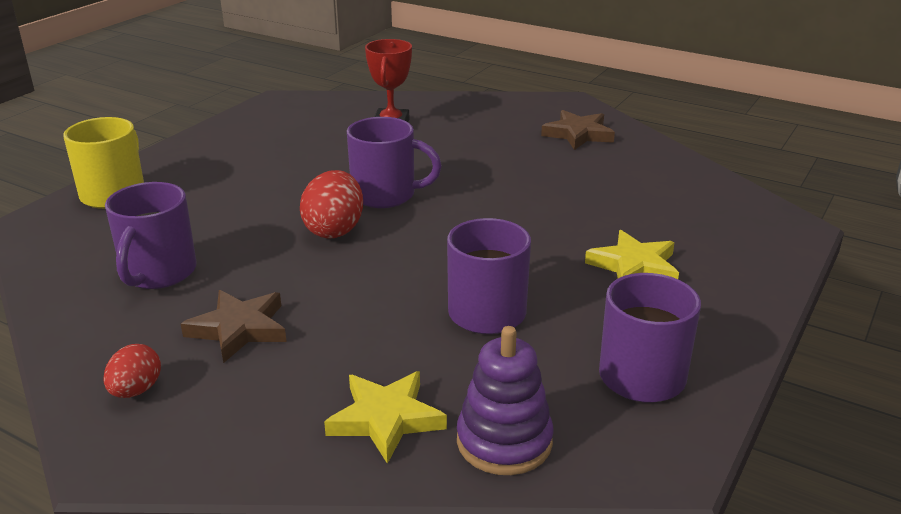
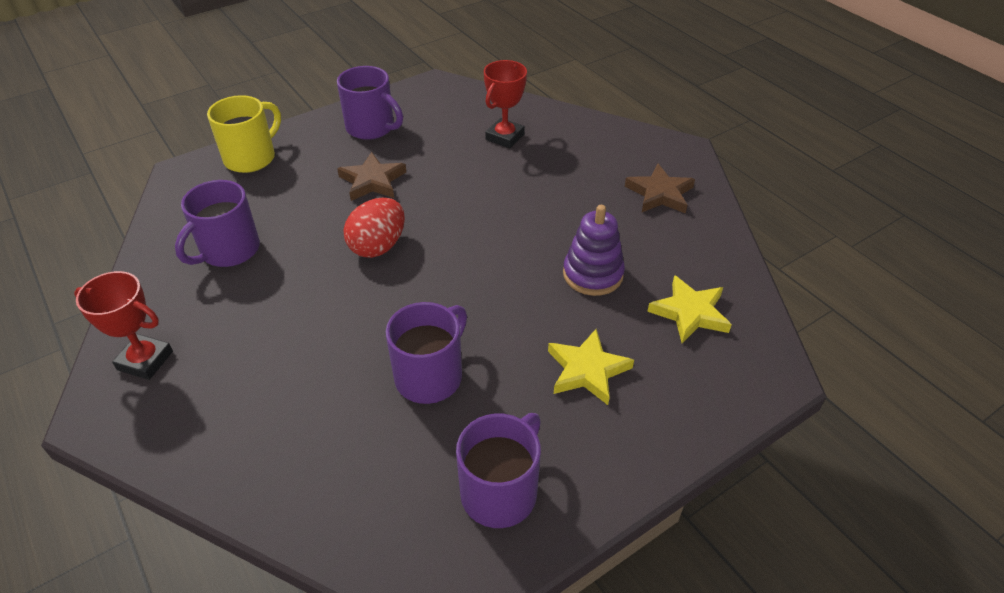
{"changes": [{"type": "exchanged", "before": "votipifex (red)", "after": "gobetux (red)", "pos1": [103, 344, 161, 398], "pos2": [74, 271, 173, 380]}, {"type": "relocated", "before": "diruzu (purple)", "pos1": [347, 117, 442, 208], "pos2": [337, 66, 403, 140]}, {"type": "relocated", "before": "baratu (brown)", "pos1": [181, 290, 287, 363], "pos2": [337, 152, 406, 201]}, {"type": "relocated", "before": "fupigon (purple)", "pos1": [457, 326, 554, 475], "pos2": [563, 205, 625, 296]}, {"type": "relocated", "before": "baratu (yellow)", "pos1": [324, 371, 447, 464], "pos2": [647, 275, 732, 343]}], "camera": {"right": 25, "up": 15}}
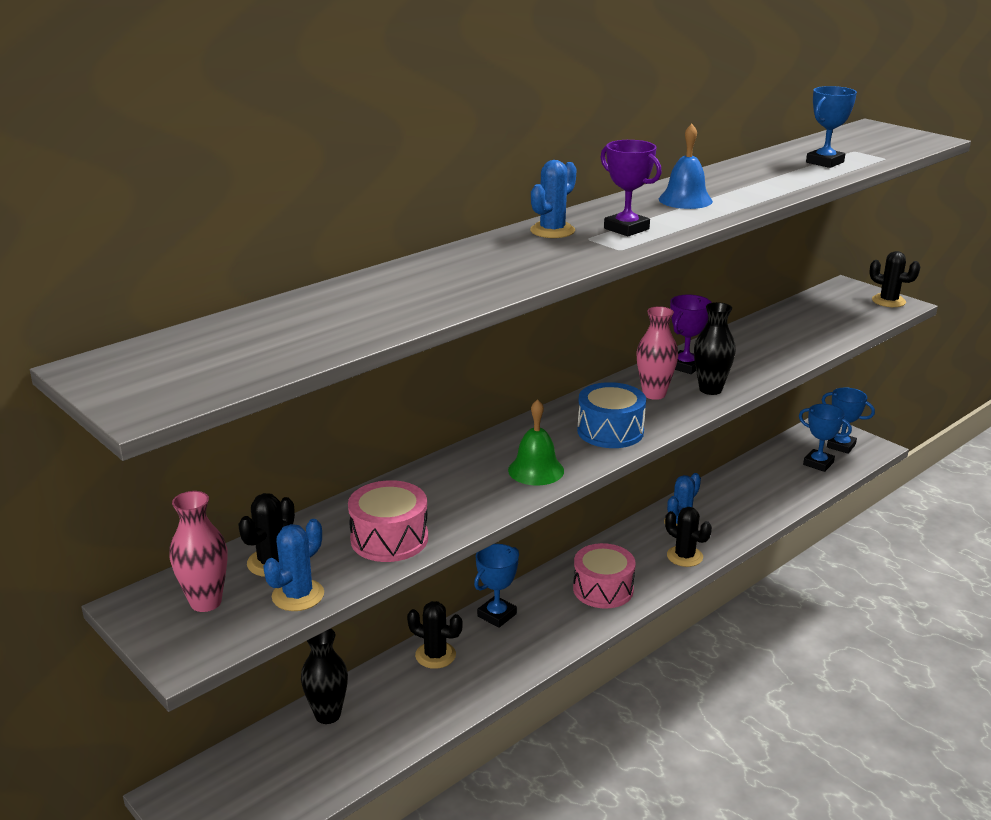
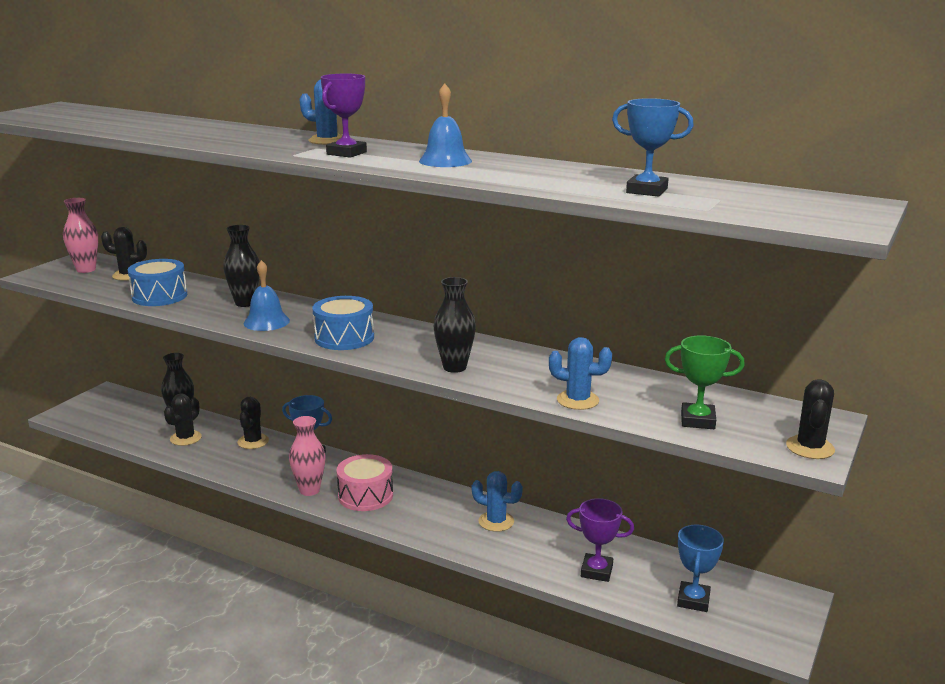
{"changes": [{"type": "colour", "before": "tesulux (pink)", "after": "tesulux (blue)", "pos1": [348, 480, 428, 562], "pos2": [128, 259, 187, 306]}, {"type": "relocated", "before": "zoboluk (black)", "pos1": [665, 507, 712, 567], "pos2": [164, 393, 202, 446]}, {"type": "appeared", "after": "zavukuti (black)", "pos2": [223, 225, 260, 307]}, {"type": "colour", "before": "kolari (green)", "after": "kolari (blue)", "pos1": [508, 399, 564, 486], "pos2": [244, 260, 290, 331]}, {"type": "relocated", "before": "zavukuti (pink)", "pos1": [636, 306, 678, 400], "pos2": [289, 416, 326, 496]}, {"type": "relocated", "before": "zoboluk (blue)", "pos1": [263, 519, 324, 611], "pos2": [549, 337, 612, 410]}, {"type": "relocated", "before": "gobetux (purple)", "pos1": [670, 294, 712, 374], "pos2": [566, 498, 634, 582]}, {"type": "appeared", "after": "gobetux (green)", "pos2": [665, 335, 745, 429]}, {"type": "missing", "before": "gobetux (blue)", "pos1": [822, 388, 875, 454]}], "camera": {"right": 70, "up": -5}}
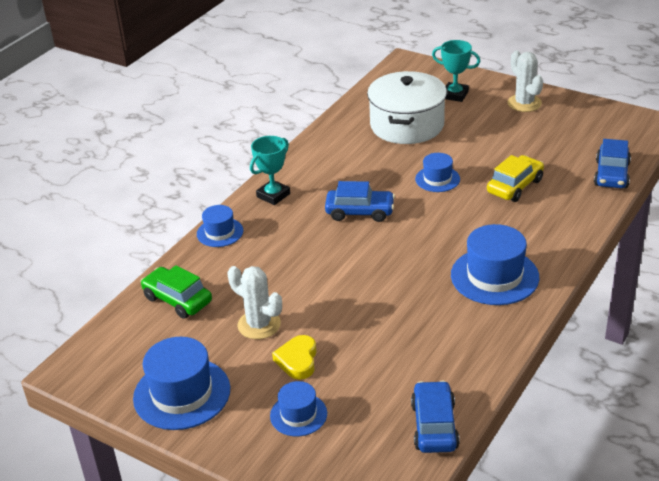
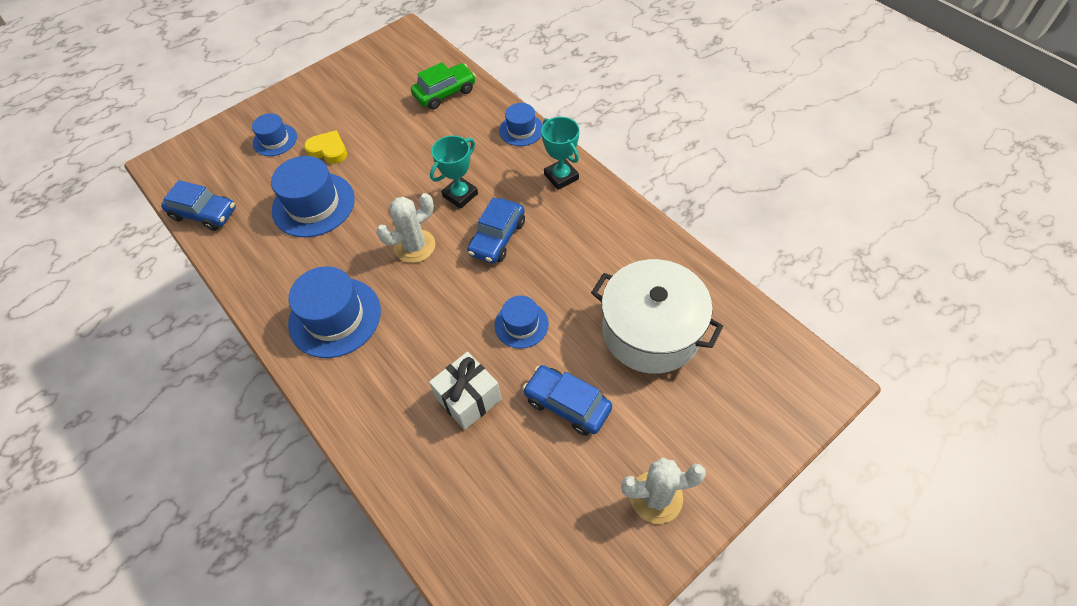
{"changes": [{"type": "relocated", "before": "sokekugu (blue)", "pos1": [133, 337, 230, 430], "pos2": [271, 156, 355, 237]}, {"type": "relocated", "before": "zoboluk (white)", "pos1": [228, 266, 282, 339], "pos2": [376, 193, 435, 263]}, {"type": "exchanged", "before": "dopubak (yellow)", "after": "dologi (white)", "pos1": [487, 155, 544, 202], "pos2": [429, 352, 501, 430]}, {"type": "relocated", "before": "gobetux (turquoise)", "pos1": [432, 40, 480, 102], "pos2": [430, 135, 478, 209]}, {"type": "relocated", "before": "dopubak (blue)", "pos1": [594, 139, 631, 188], "pos2": [523, 365, 612, 436]}], "camera": {"right": 110, "up": 20}}
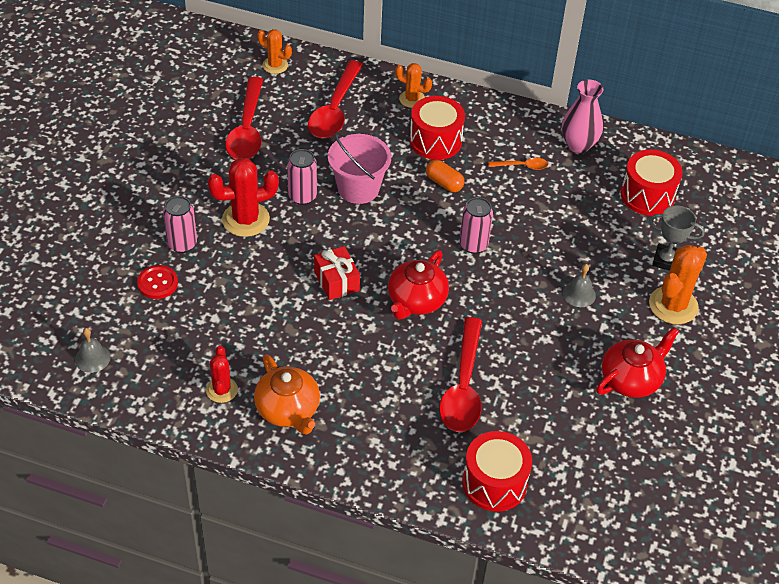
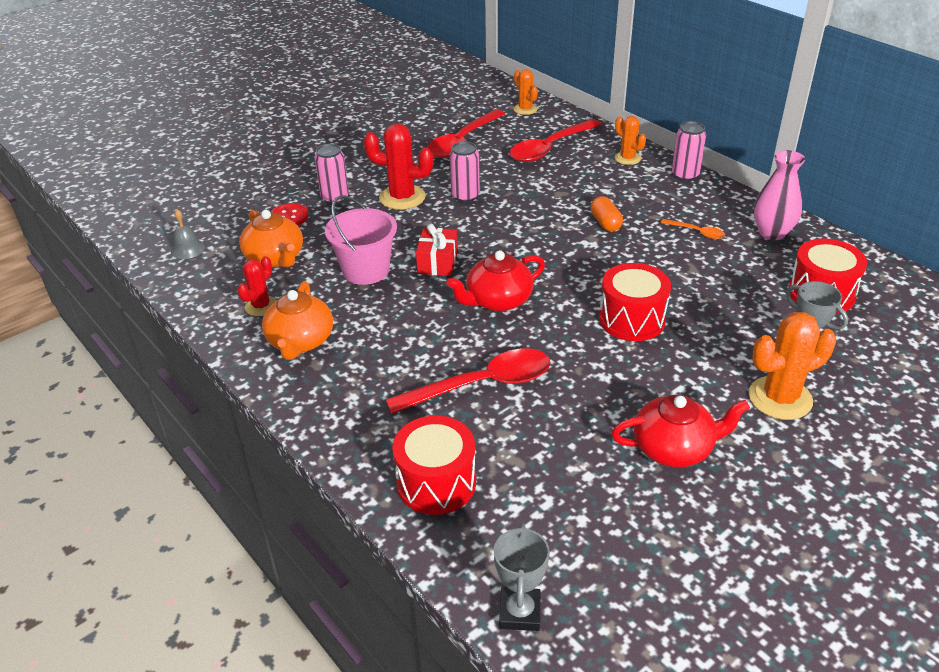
{"changes": [{"type": "appeared", "after": "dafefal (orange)", "pos2": [239, 210, 303, 268]}, {"type": "relocated", "before": "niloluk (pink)", "pos1": [328, 132, 391, 204], "pos2": [325, 195, 397, 285]}, {"type": "spun", "before": "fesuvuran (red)", "pos1": [439, 317, 482, 432], "pos2": [386, 348, 551, 414], "turn": -150}, {"type": "appeared", "after": "gobetux (grey)", "pos2": [494, 523, 550, 631]}, {"type": "relocated", "before": "tesulux (red)", "pos1": [410, 96, 465, 160], "pos2": [599, 263, 671, 341]}, {"type": "relocated", "before": "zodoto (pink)", "pos1": [460, 197, 493, 254], "pos2": [672, 121, 706, 181]}, {"type": "missing", "before": "kolari (grey)", "pos1": [563, 264, 596, 307]}], "camera": {"right": 35, "up": -10}}
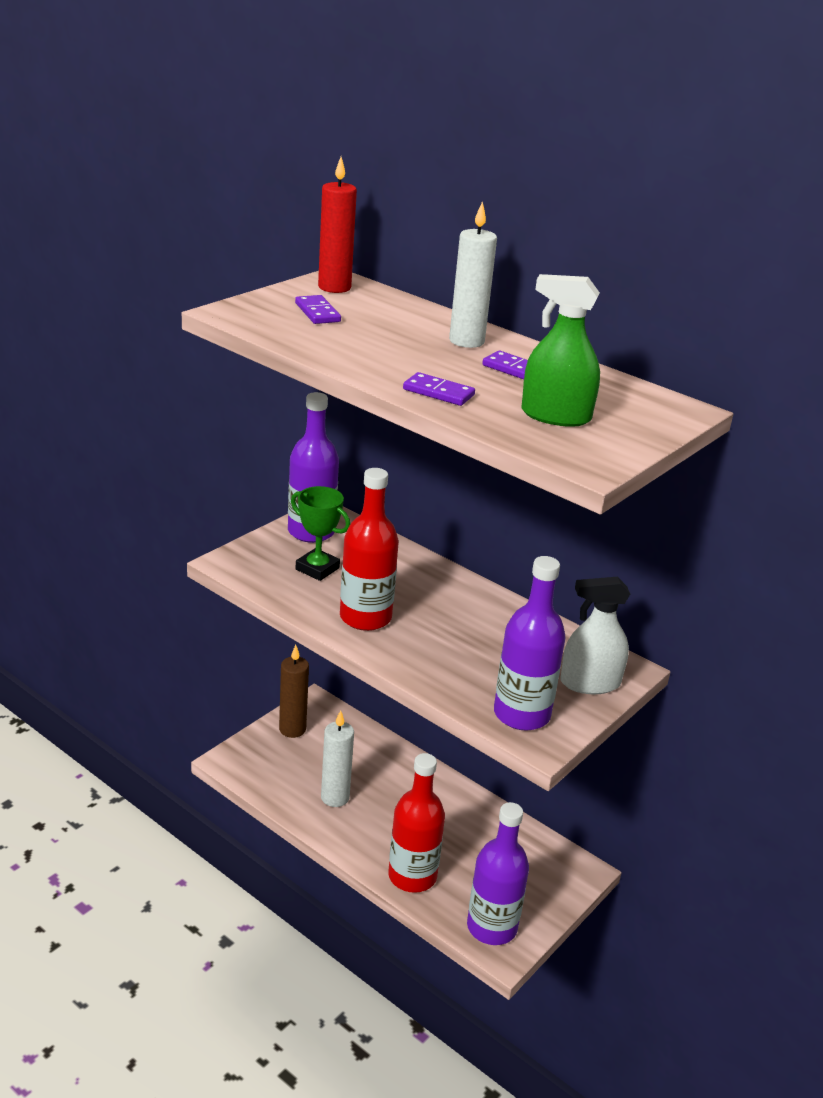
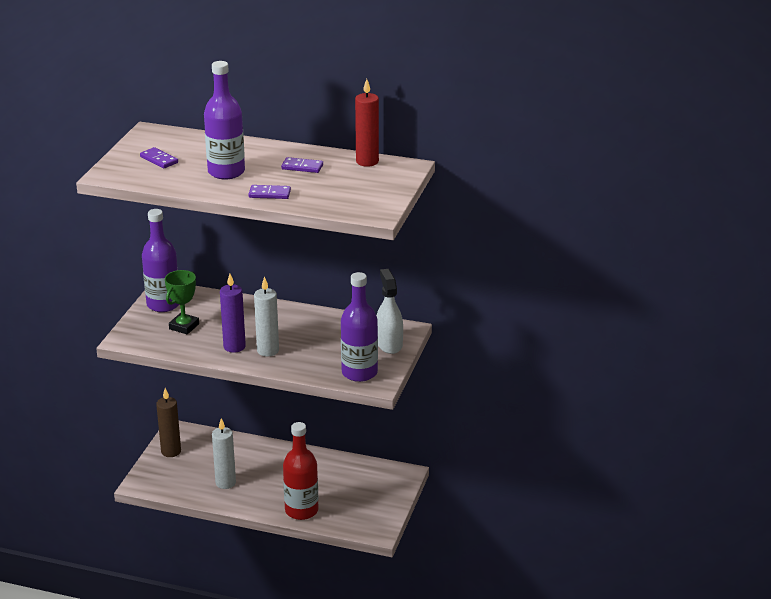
{"changes": [{"type": "spun", "before": "gobetux (green)", "pos1": [291, 486, 350, 581], "pos2": [165, 270, 199, 334], "turn": -75}, {"type": "relocated", "before": "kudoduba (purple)", "pos1": [467, 802, 529, 945], "pos2": [204, 61, 245, 179]}, {"type": "exchanged", "before": "kudoduba (red)", "after": "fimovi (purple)", "pos1": [340, 468, 399, 631], "pos2": [220, 274, 246, 353]}, {"type": "relocated", "before": "fimovi (white)", "pos1": [449, 201, 497, 348], "pos2": [254, 276, 279, 357]}, {"type": "relocated", "before": "fimovi (red)", "pos1": [318, 157, 357, 293], "pos2": [355, 79, 379, 167]}, {"type": "spun", "before": "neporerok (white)", "pos1": [560, 577, 630, 694], "pos2": [376, 269, 403, 354], "turn": 105}, {"type": "missing", "before": "neporerok (green)", "pos1": [521, 274, 600, 427]}], "camera": {"right": -20, "up": 0}}
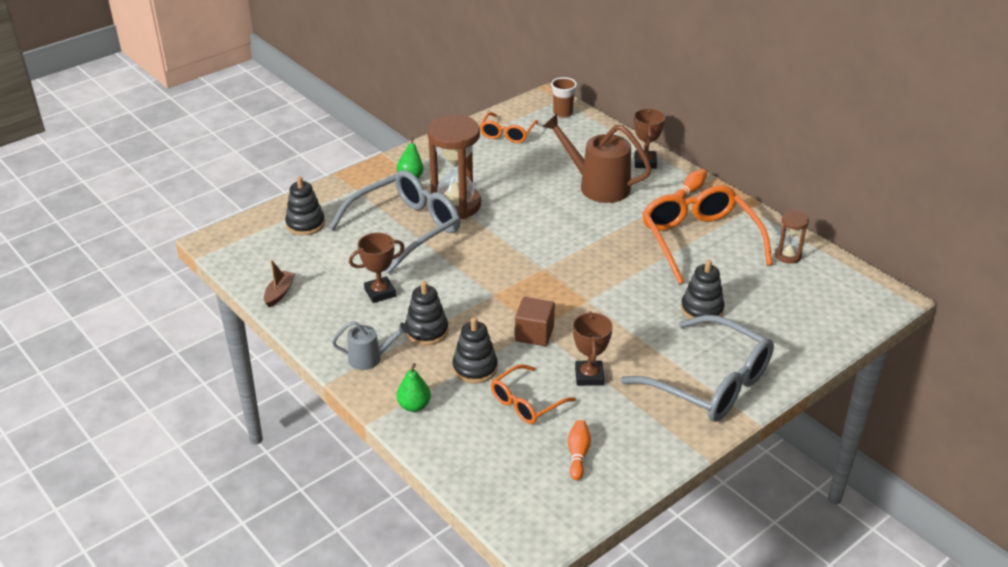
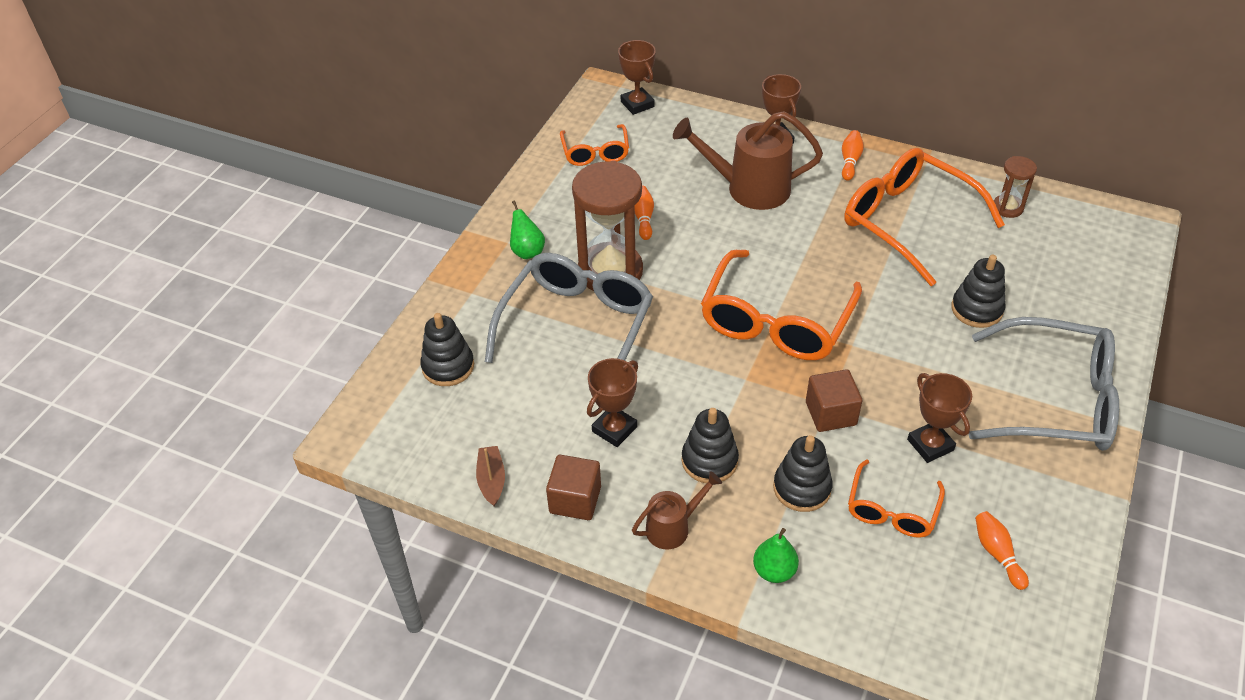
{"changes": [{"type": "appeared", "after": "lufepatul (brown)", "pos2": [546, 455, 601, 520]}, {"type": "exchanged", "before": "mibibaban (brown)", "after": "gobetux (brown)", "pos1": [551, 77, 577, 118], "pos2": [618, 40, 656, 115]}, {"type": "colour", "before": "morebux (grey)", "after": "morebux (brown)", "pos1": [332, 321, 409, 370], "pos2": [632, 471, 722, 549]}, {"type": "appeared", "after": "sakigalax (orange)", "pos2": [635, 185, 654, 240]}, {"type": "appeared", "after": "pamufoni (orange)", "pos2": [701, 250, 862, 360]}], "camera": {"right": -25, "up": 10}}
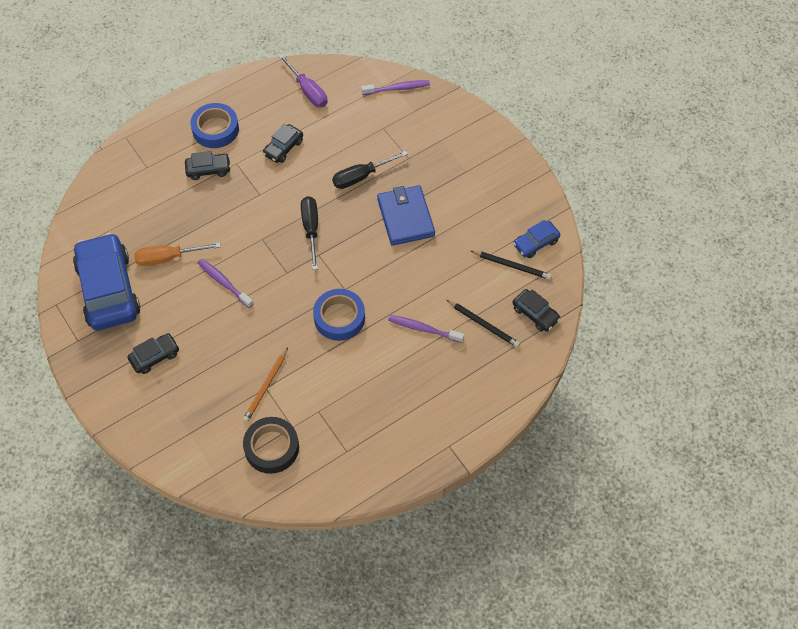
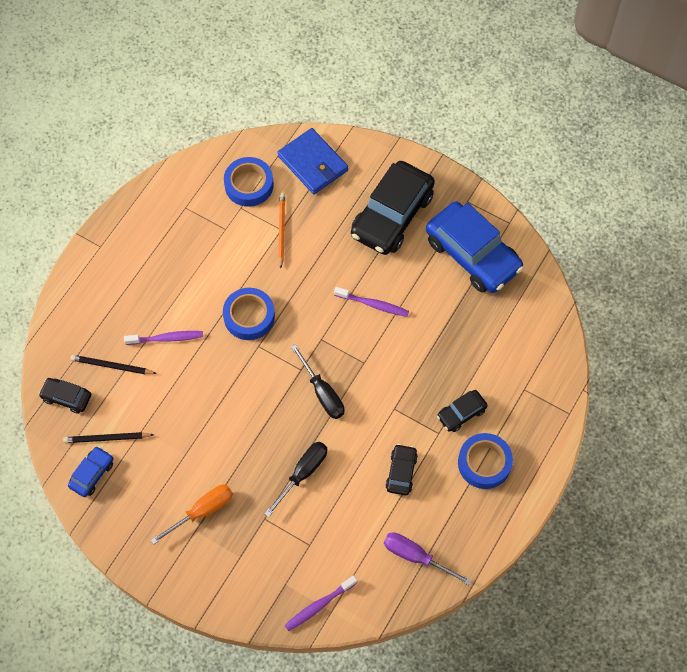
{"changes": [{"type": "relocated", "before": "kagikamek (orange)", "pos1": [134, 242, 221, 266], "pos2": [151, 485, 233, 545]}, {"type": "colour", "before": "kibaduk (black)", "after": "kibaduk (blue)", "pos1": [243, 417, 299, 474], "pos2": [224, 157, 274, 207]}, {"type": "relocated", "before": "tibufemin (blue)", "pos1": [377, 185, 435, 246], "pos2": [277, 128, 348, 194]}, {"type": "size", "before": "dopubak (black)", "pos1": [127, 333, 179, 374], "pos2": [351, 161, 435, 255], "scale": 2.13}], "camera": {"right": 155, "up": 5}}
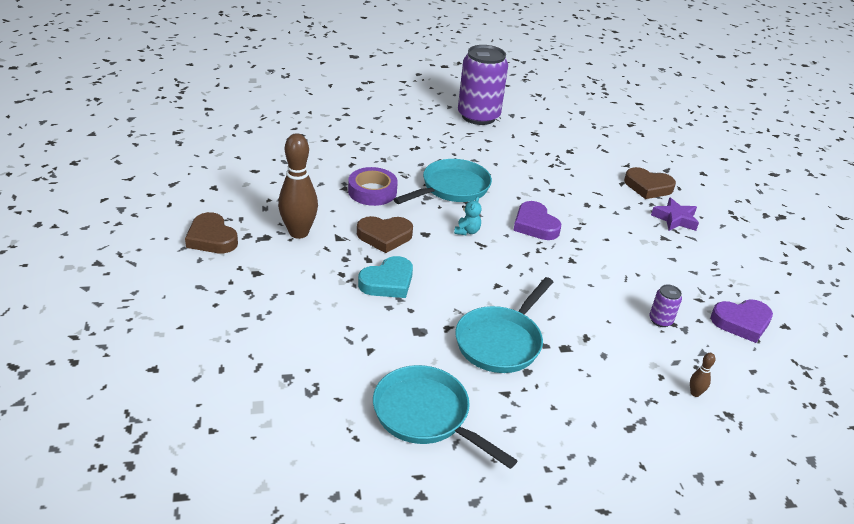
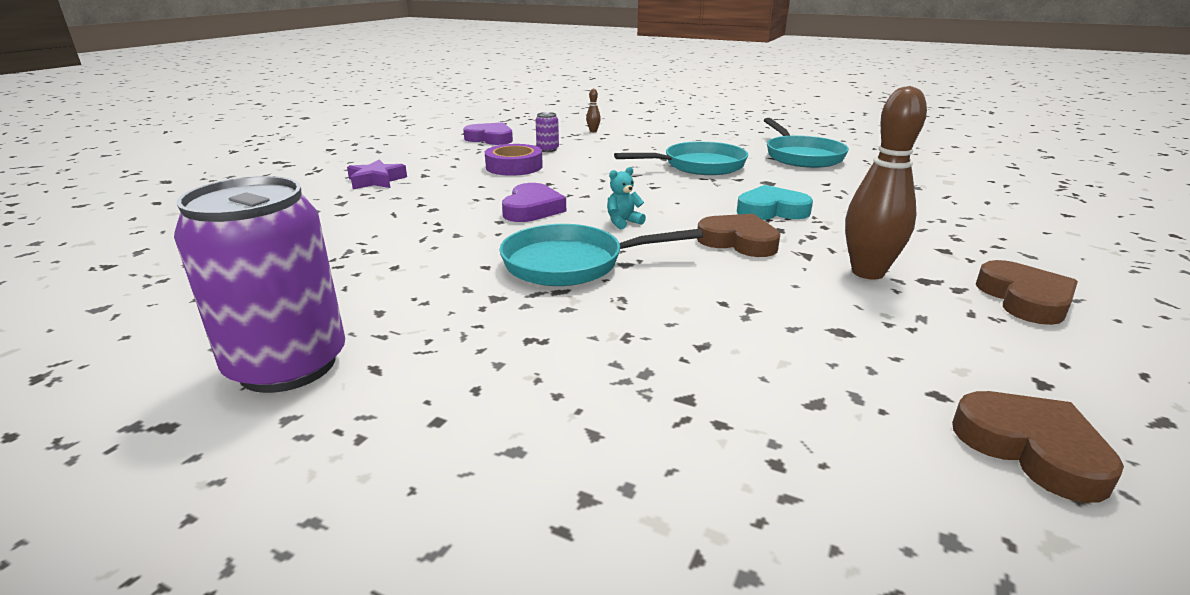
{"changes": [{"type": "relocated", "before": "kibaduk (purple)", "pos1": [348, 167, 398, 206], "pos2": [485, 144, 543, 176]}, {"type": "relocated", "before": "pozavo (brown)", "pos1": [624, 167, 676, 199], "pos2": [952, 391, 1124, 503]}], "camera": {"right": -140, "up": -10}}
